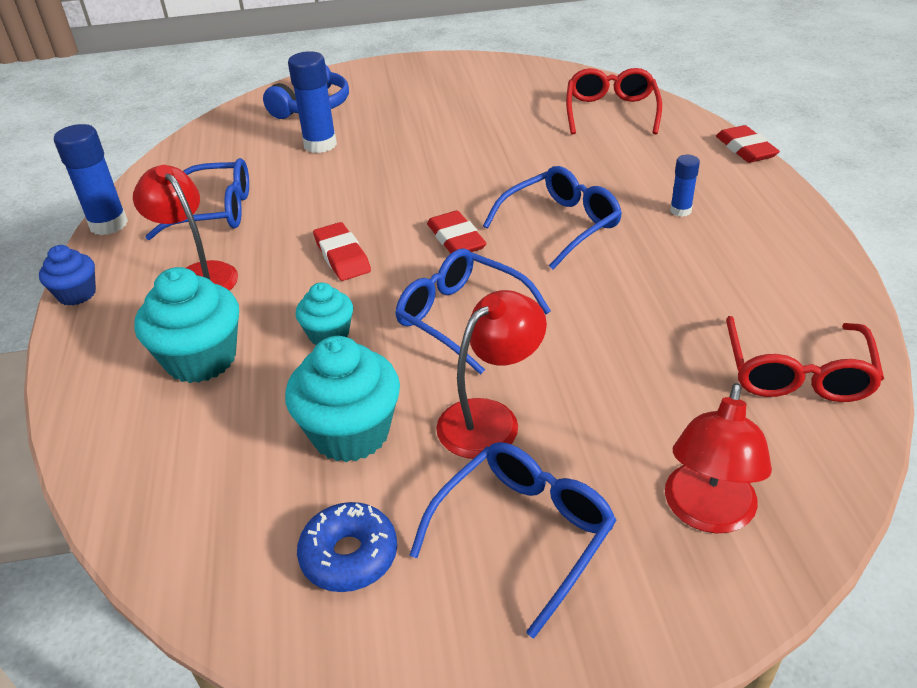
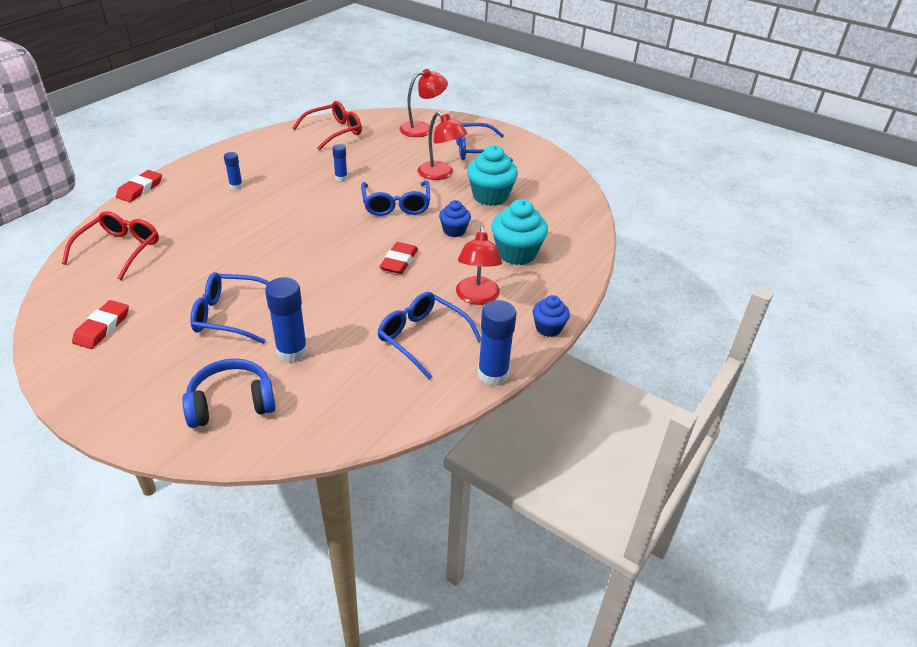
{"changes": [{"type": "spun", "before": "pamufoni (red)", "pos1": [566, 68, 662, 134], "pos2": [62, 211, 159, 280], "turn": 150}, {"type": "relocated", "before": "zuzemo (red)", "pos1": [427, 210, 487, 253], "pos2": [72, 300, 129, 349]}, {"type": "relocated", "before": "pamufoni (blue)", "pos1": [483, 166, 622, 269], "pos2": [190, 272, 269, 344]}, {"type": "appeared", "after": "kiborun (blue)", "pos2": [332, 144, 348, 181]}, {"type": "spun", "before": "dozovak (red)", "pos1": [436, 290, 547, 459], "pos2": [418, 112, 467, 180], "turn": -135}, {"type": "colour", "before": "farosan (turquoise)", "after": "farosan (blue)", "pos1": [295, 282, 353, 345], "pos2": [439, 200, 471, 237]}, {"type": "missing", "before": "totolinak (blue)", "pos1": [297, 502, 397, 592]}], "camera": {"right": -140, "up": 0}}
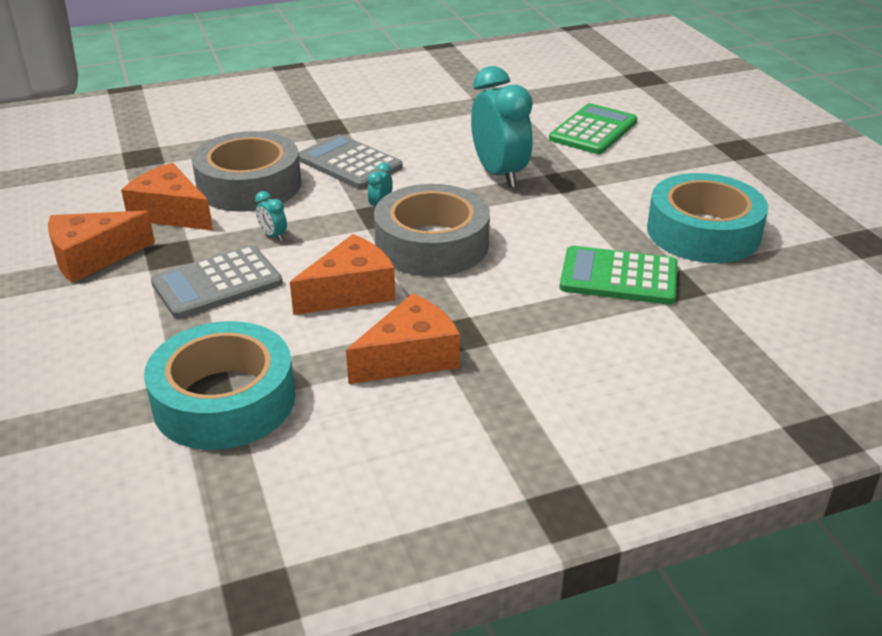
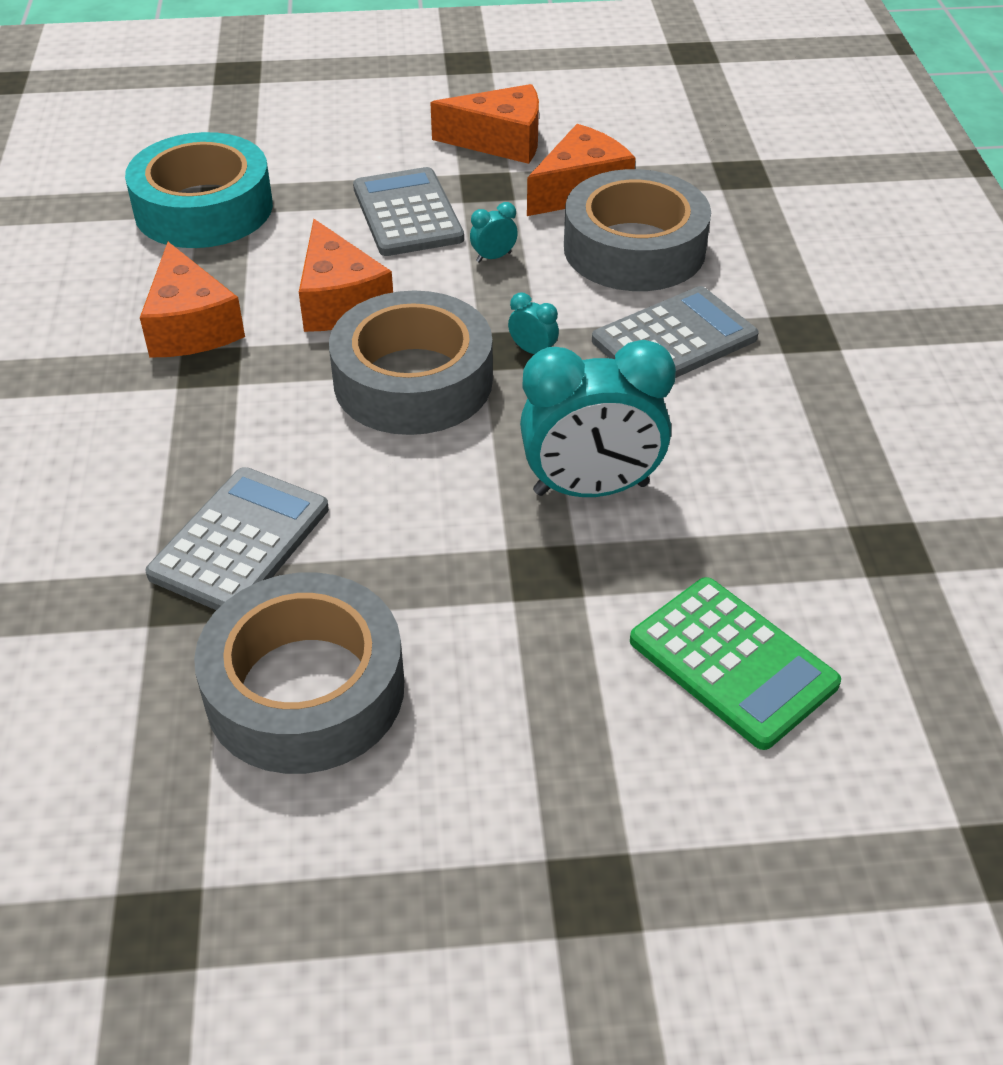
{"changes": [{"type": "colour", "before": "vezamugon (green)", "after": "vezamugon (grey)", "pos1": [559, 246, 678, 304], "pos2": [145, 467, 329, 610]}, {"type": "colour", "before": "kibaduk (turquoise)", "after": "kibaduk (grey)", "pos1": [647, 173, 768, 263], "pos2": [194, 572, 404, 774]}, {"type": "spun", "before": "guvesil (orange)", "pos1": [48, 211, 155, 283], "pos2": [430, 84, 539, 164], "turn": 105}], "camera": {"right": 105, "up": 10}}
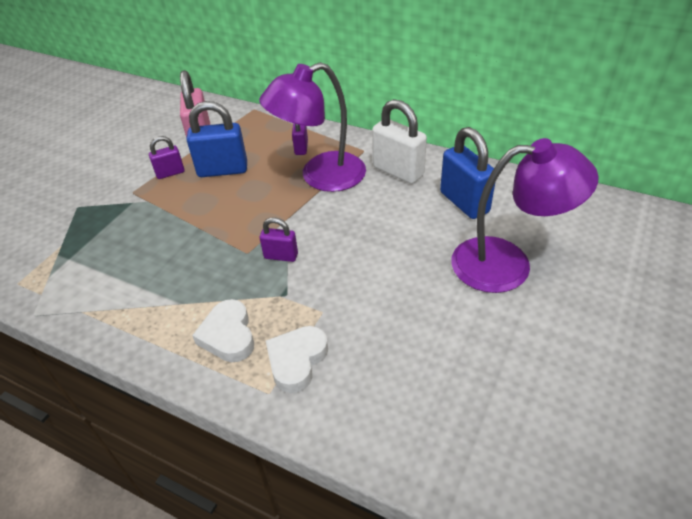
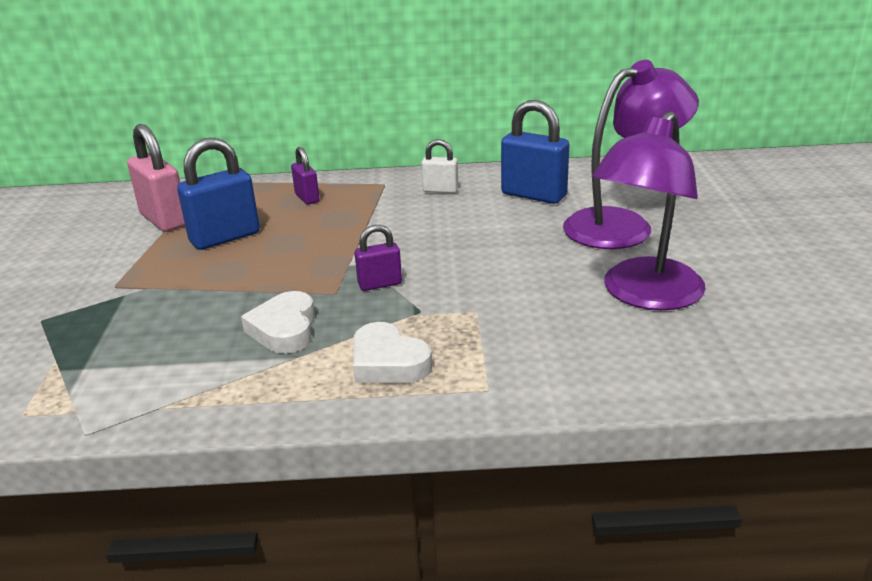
{"changes": [{"type": "relocated", "before": "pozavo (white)", "pos1": [266, 326, 328, 393], "pos2": [241, 291, 315, 354]}, {"type": "size", "before": "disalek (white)", "pos1": [372, 99, 427, 184], "pos2": [421, 139, 458, 193], "scale": 0.56}, {"type": "relocated", "before": "dozovak (purple)", "pos1": [259, 62, 366, 192], "pos2": [592, 111, 706, 310]}, {"type": "missing", "before": "disalek (purple)", "pos1": [149, 136, 185, 179]}], "camera": {"right": -30, "up": -15}}
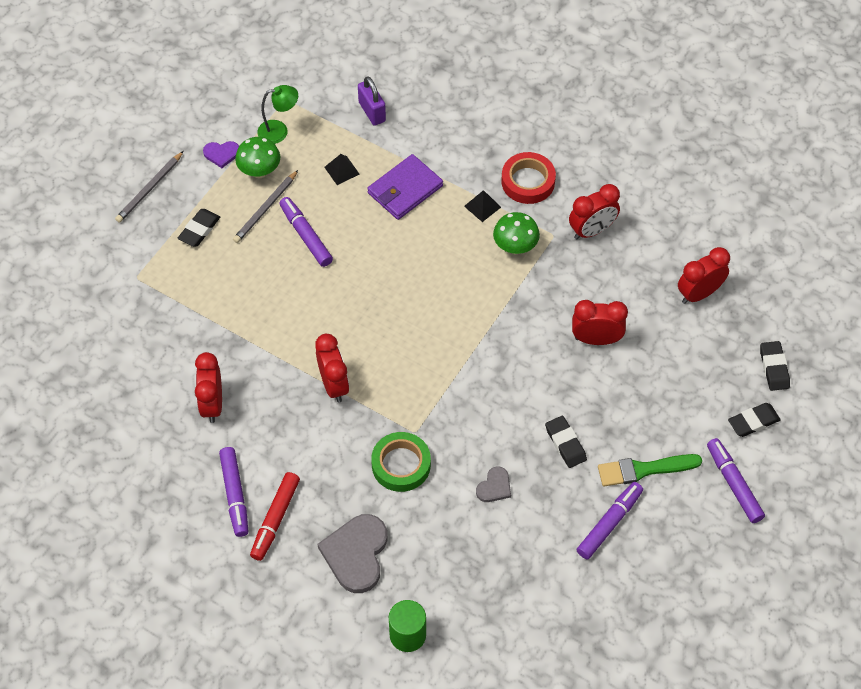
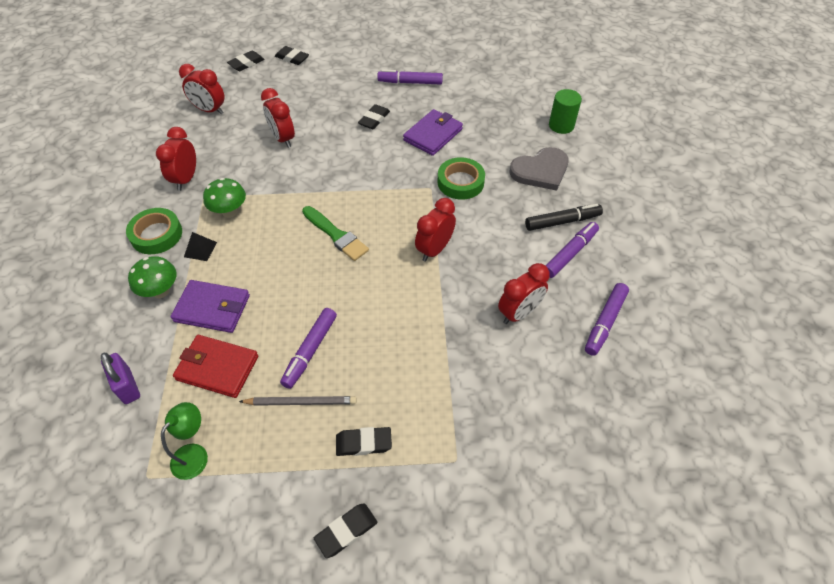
{"changes": [{"type": "spun", "before": "disalek (purple)", "pos1": [358, 76, 386, 126], "pos2": [101, 353, 140, 404], "turn": -60}, {"type": "colour", "before": "kibaduk (red)", "after": "kibaduk (green)", "pos1": [501, 152, 556, 204], "pos2": [126, 208, 182, 254]}, {"type": "relocated", "before": "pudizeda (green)", "pos1": [235, 137, 280, 178], "pos2": [128, 256, 177, 298]}, {"type": "spun", "before": "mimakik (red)", "pos1": [569, 184, 620, 239], "pos2": [156, 127, 196, 191], "turn": -105}, {"type": "spun", "before": "dozovak (green)", "pos1": [257, 85, 298, 144], "pos2": [161, 402, 208, 480], "turn": 75}, {"type": "exchanged", "before": "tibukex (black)", "after": "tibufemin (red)", "pos1": [324, 154, 360, 185], "pos2": [173, 335, 258, 398]}, {"type": "relocated", "before": "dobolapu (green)", "pos1": [598, 454, 702, 487], "pos2": [302, 206, 369, 261]}, {"type": "exchanged", "before": "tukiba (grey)", "after": "zuzemo (black)", "pos1": [115, 151, 184, 223], "pos2": [314, 503, 378, 558]}, {"type": "exchanged", "before": "pozavo (grey)", "after": "tibufemin (purple)", "pos1": [476, 466, 511, 502], "pos2": [403, 109, 463, 156]}, {"type": "colour", "before": "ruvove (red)", "after": "ruvove (black)", "pos1": [250, 472, 300, 561], "pos2": [525, 204, 603, 231]}, {"type": "relocated", "before": "ruvove (purple)", "pos1": [707, 438, 765, 523], "pos2": [585, 283, 629, 356]}, {"type": "missing", "before": "pozavo (purple)", "pos1": [203, 141, 239, 168]}], "camera": {"right": -125, "up": -5}}
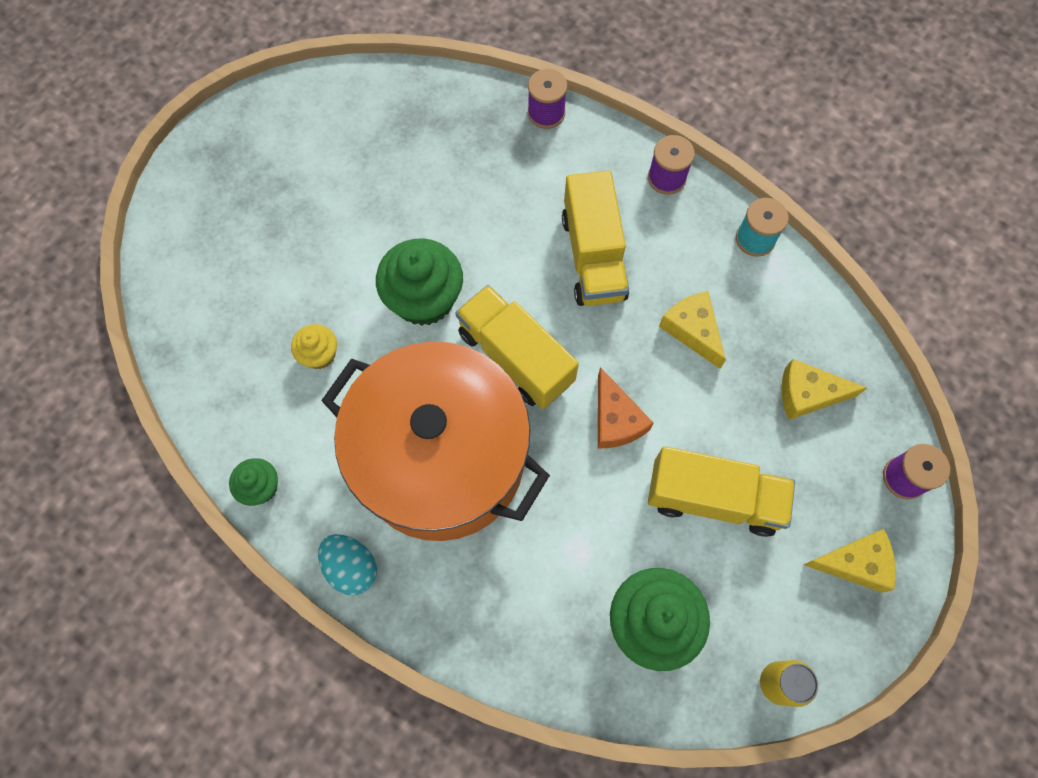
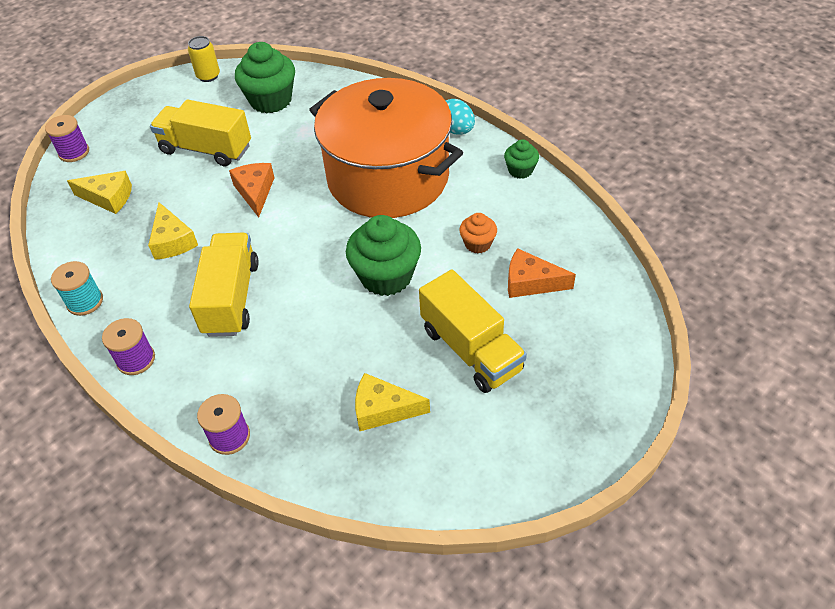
{"changes": [{"type": "relocated", "before": "guvesil (yellow)", "pos1": [803, 529, 896, 593], "pos2": [355, 373, 430, 431]}, {"type": "relocated", "before": "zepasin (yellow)", "pos1": [455, 285, 579, 409], "pos2": [419, 270, 527, 393]}, {"type": "colour", "before": "farosan (yellow)", "after": "farosan (orange)", "pos1": [291, 324, 337, 369], "pos2": [459, 213, 497, 254]}, {"type": "appeared", "after": "guvesil (orange)", "pos2": [508, 248, 576, 298]}], "camera": {"right": -170, "up": -20}}
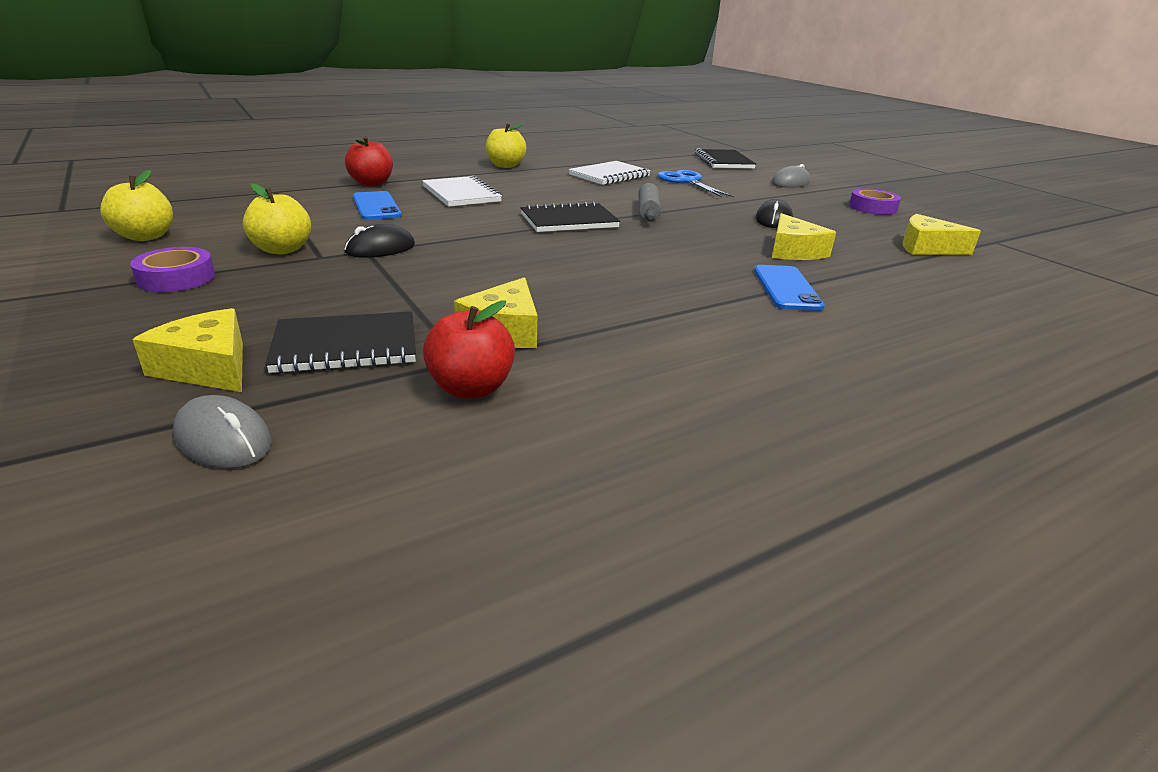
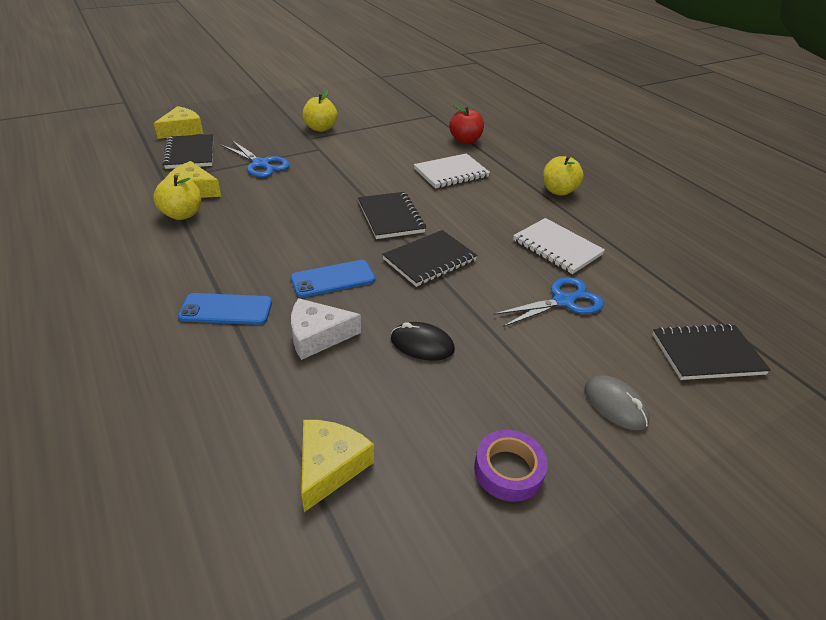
{"changes": [{"type": "relocated", "before": "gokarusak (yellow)", "pos1": [100, 170, 173, 241], "pos2": [153, 175, 201, 220]}, {"type": "appeared", "after": "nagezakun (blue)", "pos2": [221, 141, 290, 177]}, {"type": "relocated", "before": "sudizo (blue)", "pos1": [353, 191, 402, 220], "pos2": [290, 260, 375, 298]}, {"type": "colour", "before": "guvesil (yellow)", "after": "guvesil (white)", "pos1": [772, 213, 836, 260], "pos2": [291, 298, 361, 360]}, {"type": "exchanged", "before": "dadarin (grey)", "after": "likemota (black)", "pos1": [638, 183, 661, 221], "pos2": [382, 230, 477, 287]}, {"type": "missing", "before": "kibaduk (purple)", "pos1": [130, 247, 215, 292]}, {"type": "missing", "before": "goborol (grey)", "pos1": [173, 395, 272, 468]}, {"type": "missing", "before": "goborol (black)", "pos1": [345, 224, 415, 258]}, {"type": "missing", "before": "gokarusak (red)", "pos1": [423, 301, 515, 398]}], "camera": {"right": 90, "up": 10}}
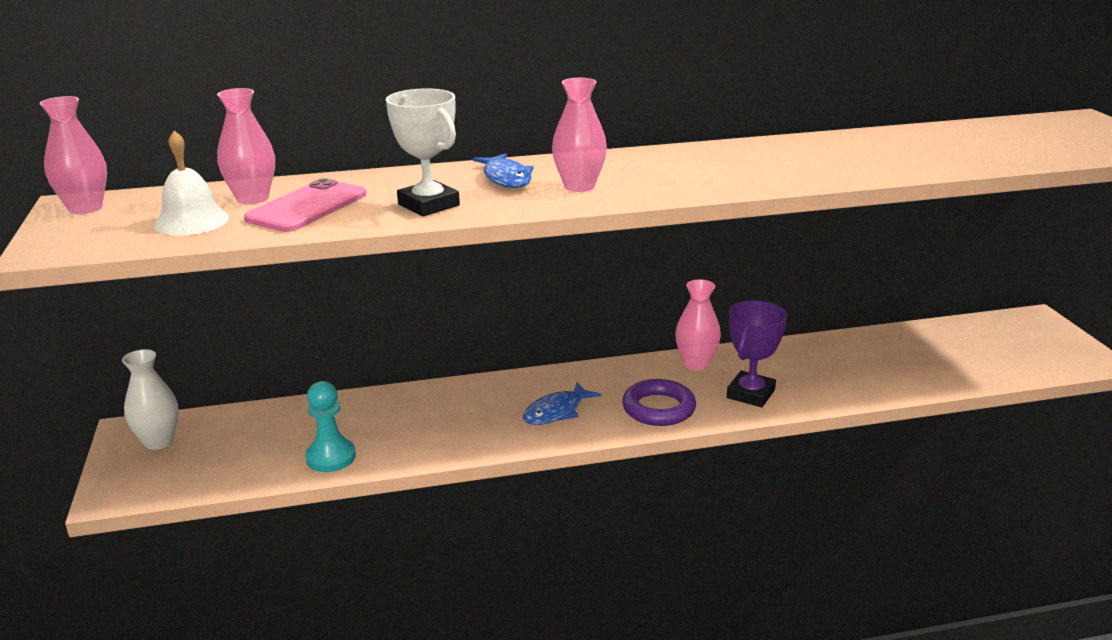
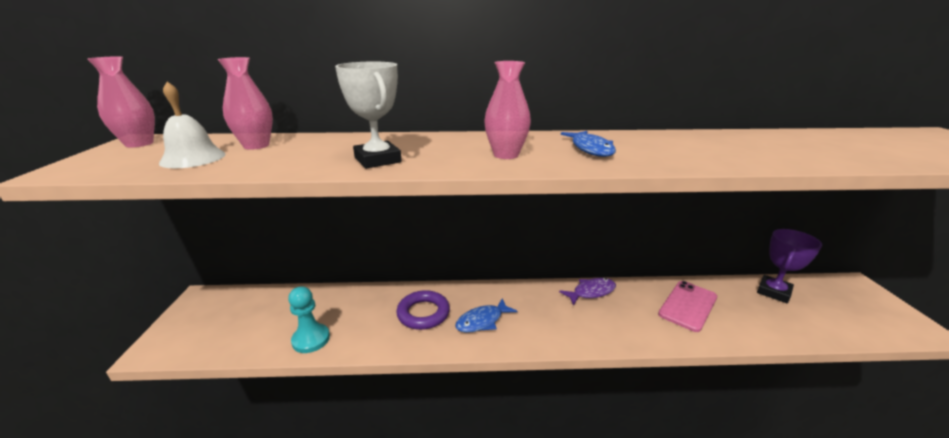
{"changes": [{"type": "relocated", "before": "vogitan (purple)", "pos1": [622, 379, 696, 426], "pos2": [396, 290, 450, 330]}, {"type": "exchanged", "before": "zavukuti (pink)", "after": "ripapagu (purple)", "pos1": [675, 279, 721, 370], "pos2": [559, 278, 616, 306]}, {"type": "relocated", "before": "ripapagu (blue)", "pos1": [472, 153, 534, 188], "pos2": [561, 131, 616, 157]}, {"type": "relocated", "before": "sudizo (pink)", "pos1": [244, 178, 366, 232], "pos2": [658, 281, 717, 332]}, {"type": "relocated", "before": "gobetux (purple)", "pos1": [727, 300, 787, 407], "pos2": [757, 229, 822, 303]}, {"type": "missing", "before": "zavukuti (white)", "pos1": [122, 349, 179, 450]}], "camera": {"right": 10, "up": 0}}
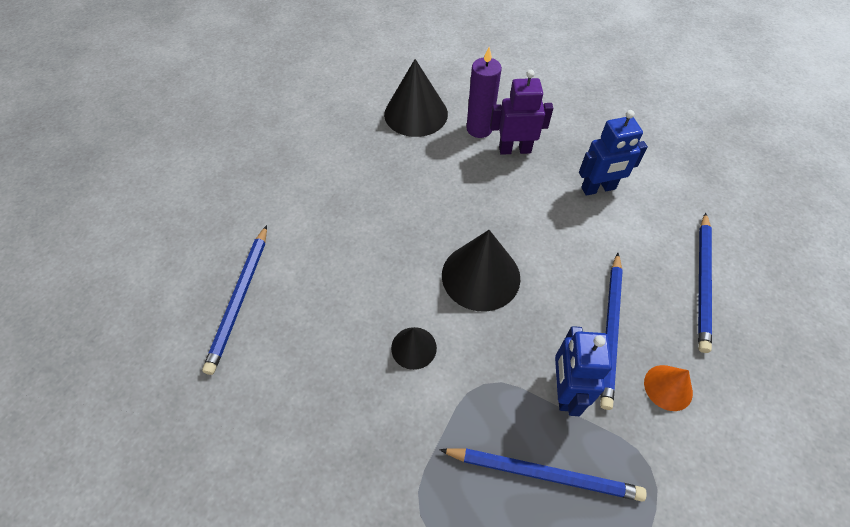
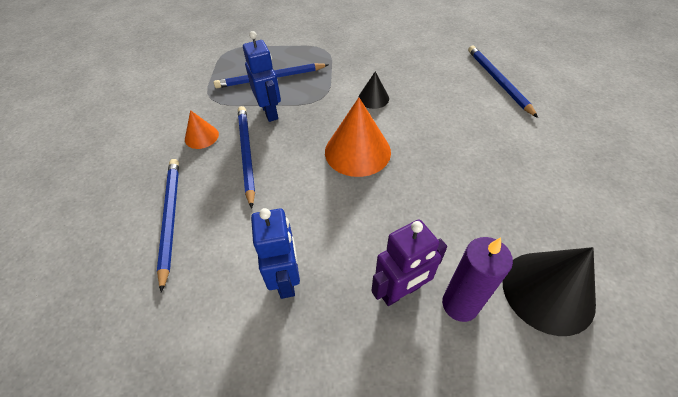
{"changes": [{"type": "spun", "before": "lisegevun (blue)", "pos1": [579, 110, 648, 196], "pos2": [251, 208, 300, 299], "turn": 120}, {"type": "colour", "before": "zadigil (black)", "after": "zadigil (orange)", "pos1": [442, 230, 520, 312], "pos2": [325, 98, 391, 177]}], "camera": {"right": 155, "up": -5}}
